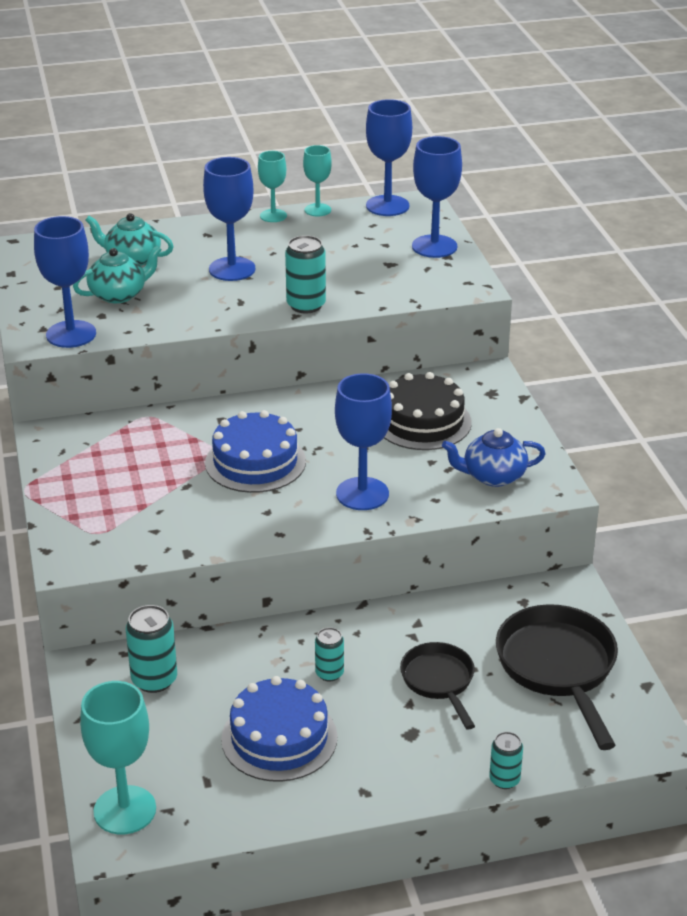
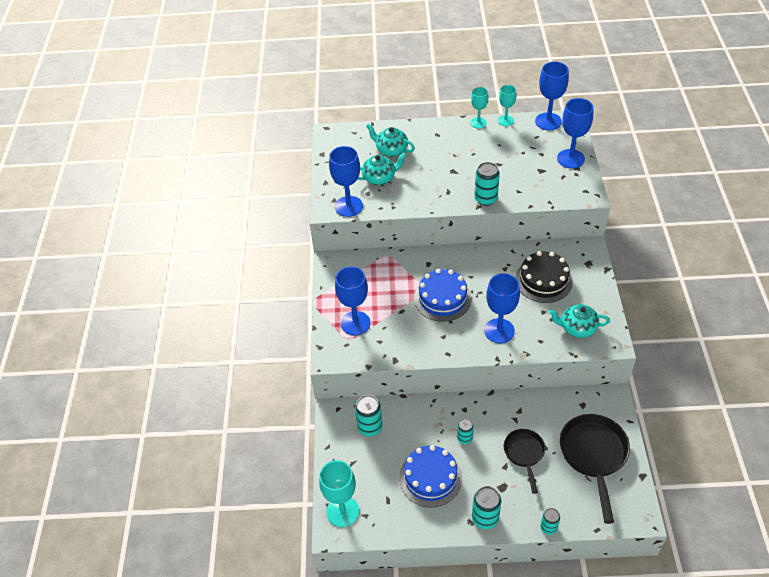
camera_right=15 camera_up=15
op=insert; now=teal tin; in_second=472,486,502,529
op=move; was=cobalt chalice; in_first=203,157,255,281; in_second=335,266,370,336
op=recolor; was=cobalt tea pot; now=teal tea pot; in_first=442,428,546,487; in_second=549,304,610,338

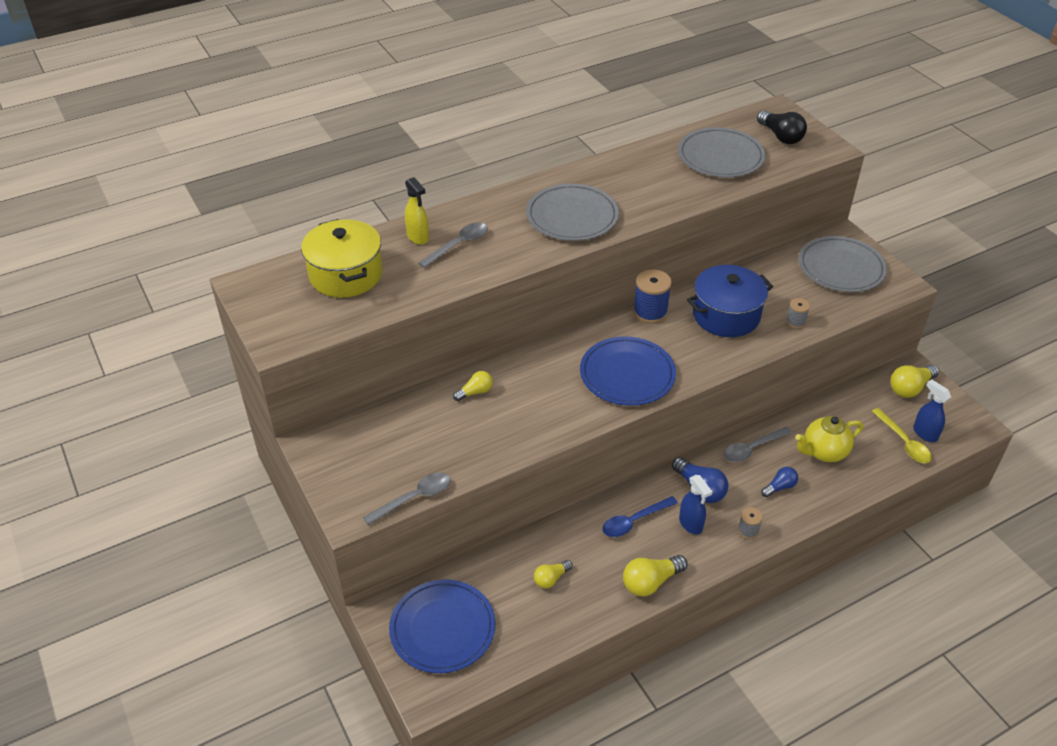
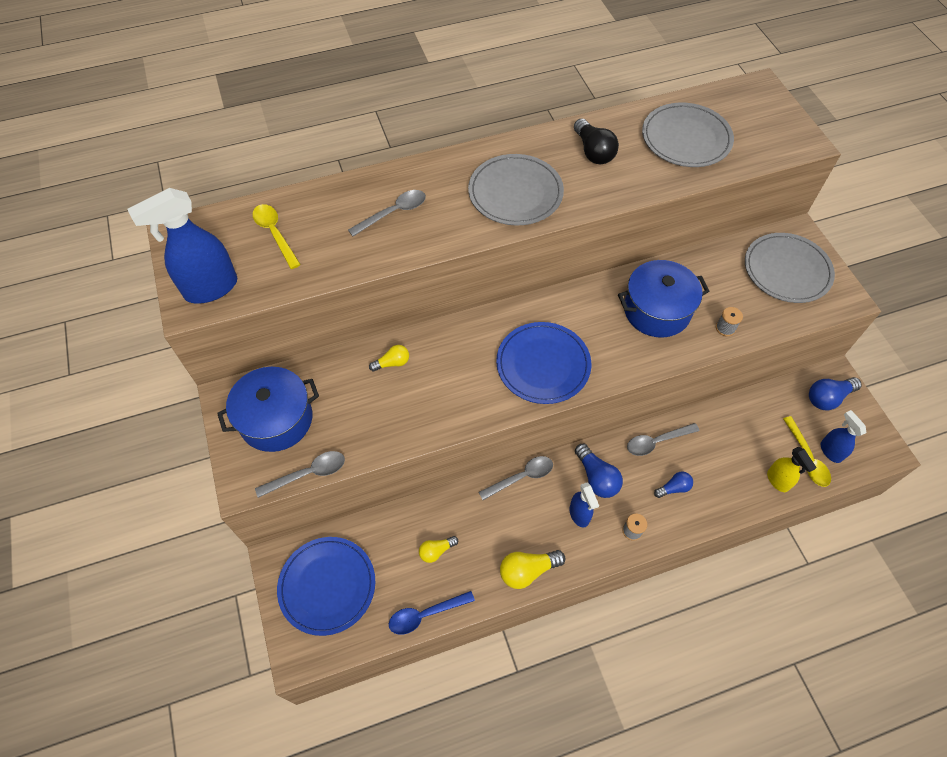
camera_right=10 camera_up=15
op=delete; was=cobalt reel of thread; in_first=633,269,672,324
op=delete; was=golden tea pot; in_first=795,416,863,462
op=insert; now=cobalt spray cleaner; in_second=127,188,237,303
op=insert; now=cobalt cooking pot; in_second=217,367,319,452
op=insert; now=grey teaspoon; in_second=479,456,553,500
op=move; was=golden spray cleaner; in_first=405,177,429,245; in_second=767,447,817,492
op=move; was=cobalt teaspoon; in_first=602,496,678,537; in_second=389,591,475,635
op=move; was=ebony lightbulb; in_first=757,110,807,144; in_second=574,119,619,164
op=replace; was=golden cooking pot; now=golden teaspoon; in_first=301,219,382,298; in_second=252,204,301,269
op=recolor; was=golden lightbulb; now=cobalt lightbulb; in_first=890,364,939,398; in_second=809,377,862,410

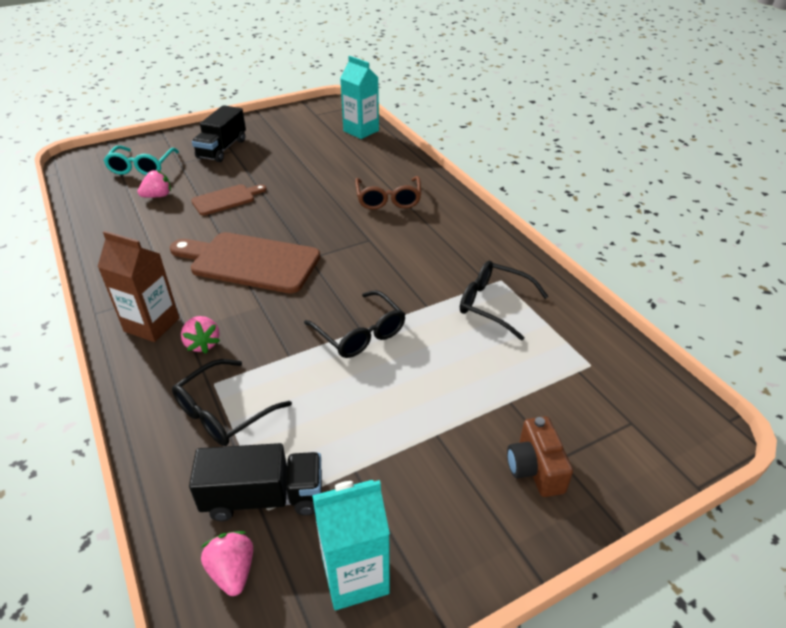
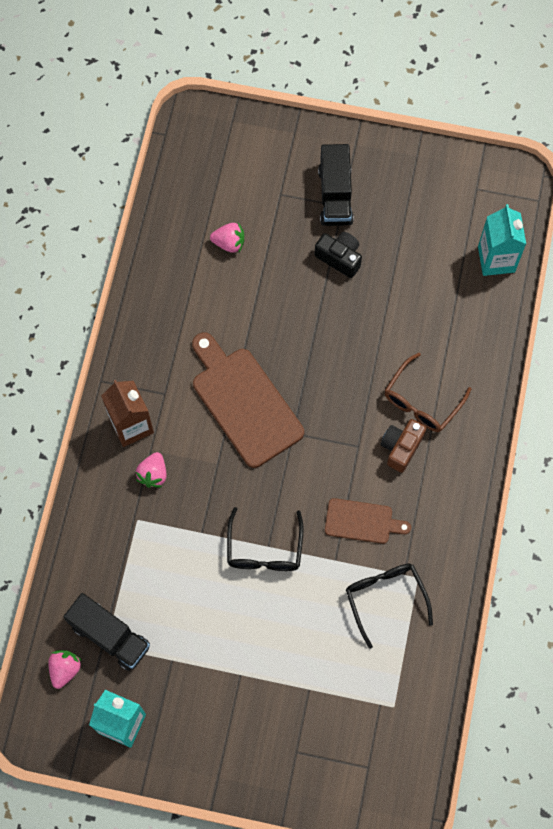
camera_right=40 camera_up=30
op=delete; was=teal eyeglasses; in_first=103,146,179,175
op=delete; was=ebony eyeglasses; in_first=172,359,292,446
op=insert; now=ebony compact camera; in_second=315,232,362,278
op=move; was=brown bread board; in_first=191,184,267,215; in_second=325,498,411,544
op=move; was=brown compact camera; in_first=507,416,573,497; in_second=381,419,426,473
op=rotate; was=ebony toy truck; in_first=192,105,246,162; in_second=318,144,354,226; clockwise=-60

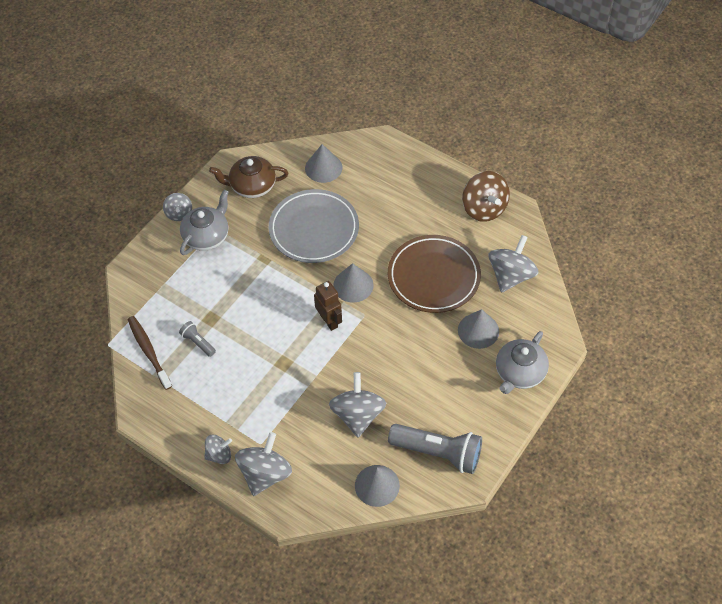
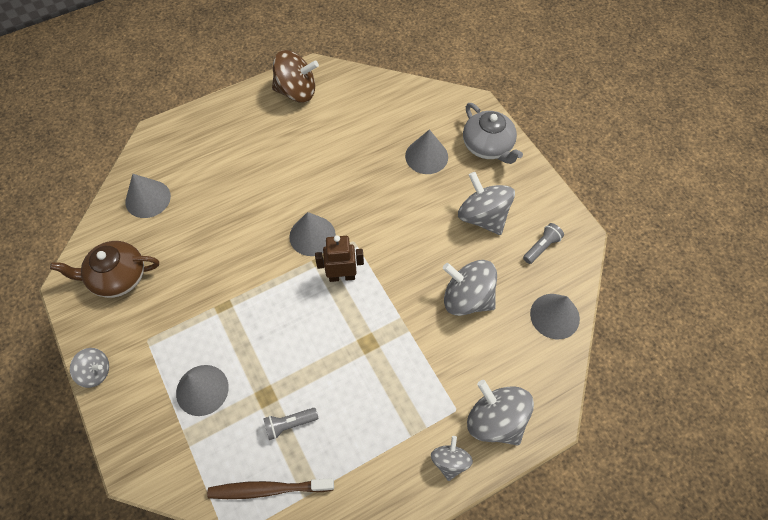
camera_right=-65 camera_up=5
op=delete; was=grey tea pot; in_first=180,189,229,255
op=delete; was=grey flat dish; in_first=269,189,359,263
op=delete; was=brown flat dish; in_first=388,235,481,313
op=insert; now=grey cone shape; in_second=176,365,229,416
op=move; was=grey toy top; in_first=488,235,539,293; in_second=458,172,515,235
op=rotate; was=brown tea pot; in_first=209,156,289,198; in_second=50,241,159,298; clockwise=60
op=resize; was=grey torch; in_first=388,424,482,474; in_second=523,223,564,264; ratio=0.48

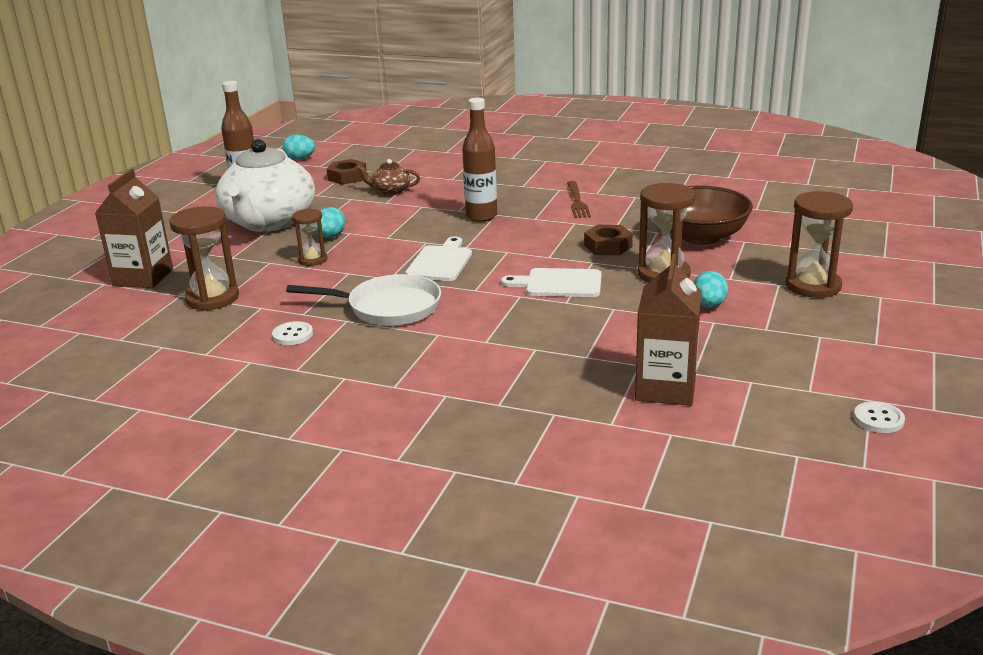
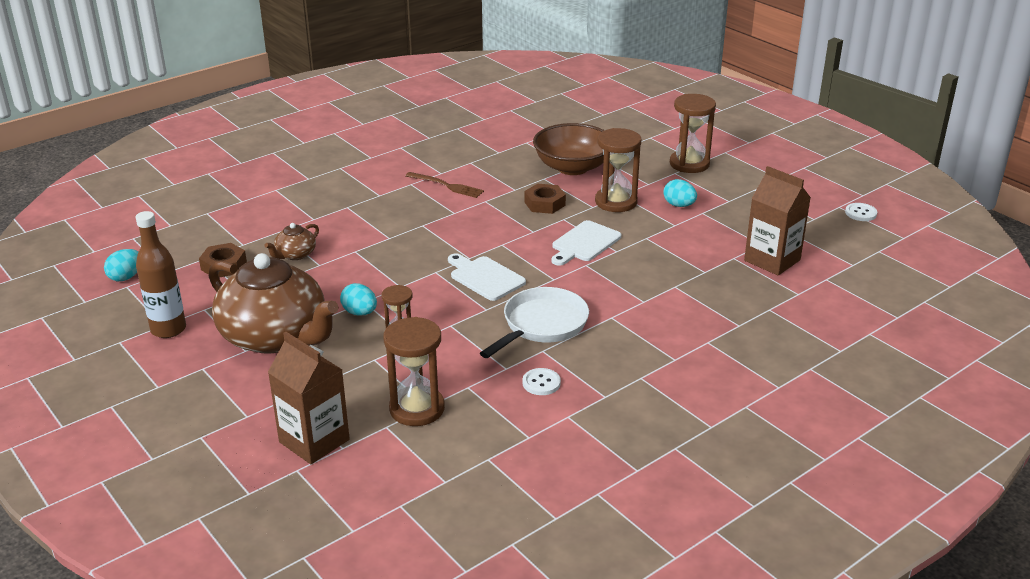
camera_right=-60 camera_up=5
op=delete; was=brown bottle; in_first=462,98,497,222
op=recolor; was=white tea pot; now=brown tea pot; in_first=216,139,315,232; in_second=209,253,339,354

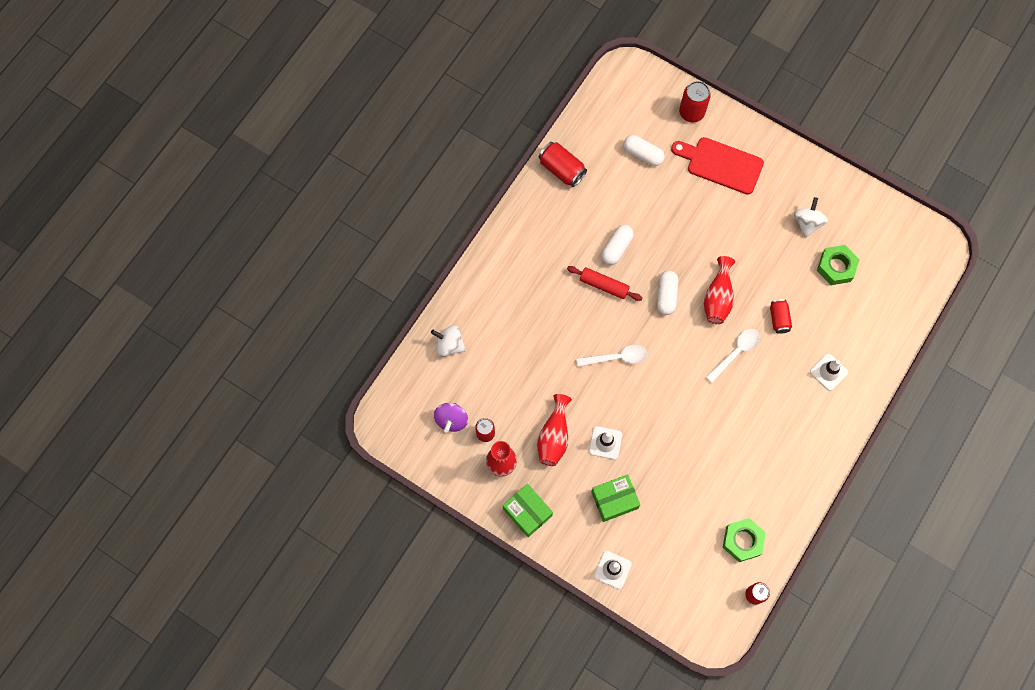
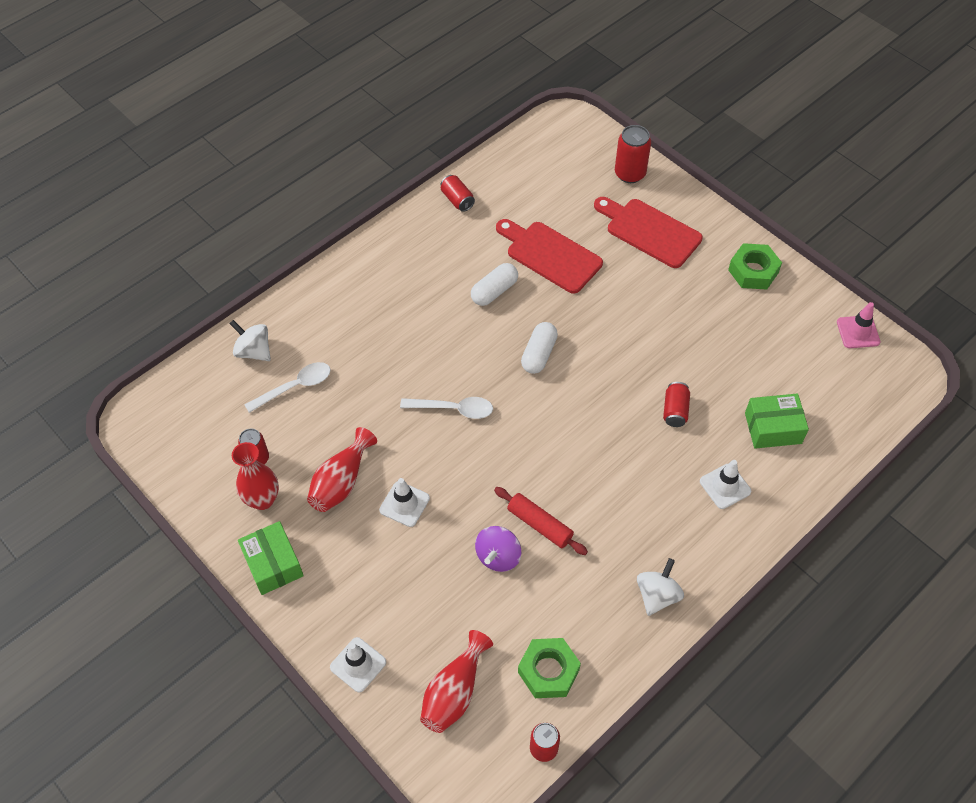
camera_right=15 camera_up=-15
op=delete; was=white capsule; in_first=623,135,665,166
op=insert; now=scarlet bread board; in_second=496,219,603,294
op=insert; now=pink safety cone; in_second=837,302,880,348
op=move; was=violet toy top; in_first=434,403,468,433; in_second=475,526,521,572
op=move; was=scarlet dough roller; in_first=567,266,642,301; in_second=494,487,588,555
op=move; was=emerald parcel; in_first=591,474,640,522; in_second=745,394,809,449
op=move; was=scarlet tall vase; in_first=704,256,735,324; in_second=420,630,493,733
op=move; was=white teaspoon; in_first=706,329,760,383; in_second=244,362,331,413
op=move; was=white toy top; in_first=794,197,828,238; in_second=637,558,684,616
op=move; was=emerald nut; in_first=817,245,860,285; in_second=728,243,782,290
op=resize; was=scarlet tin; in_first=539,142,587,187; in_second=441,175,475,212; ratio=0.66

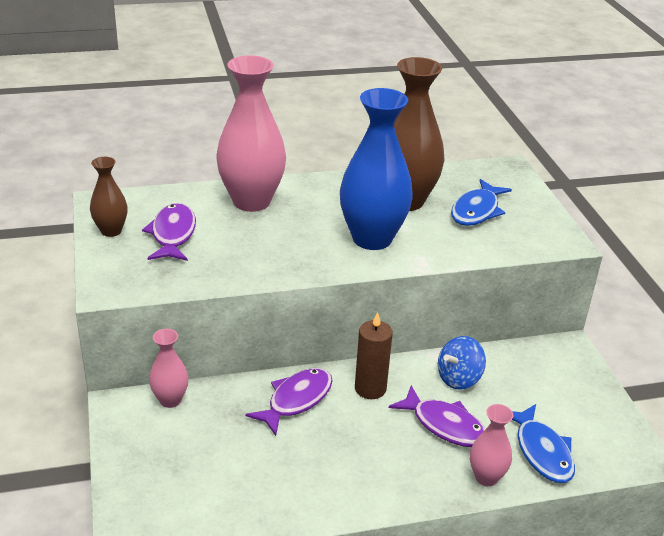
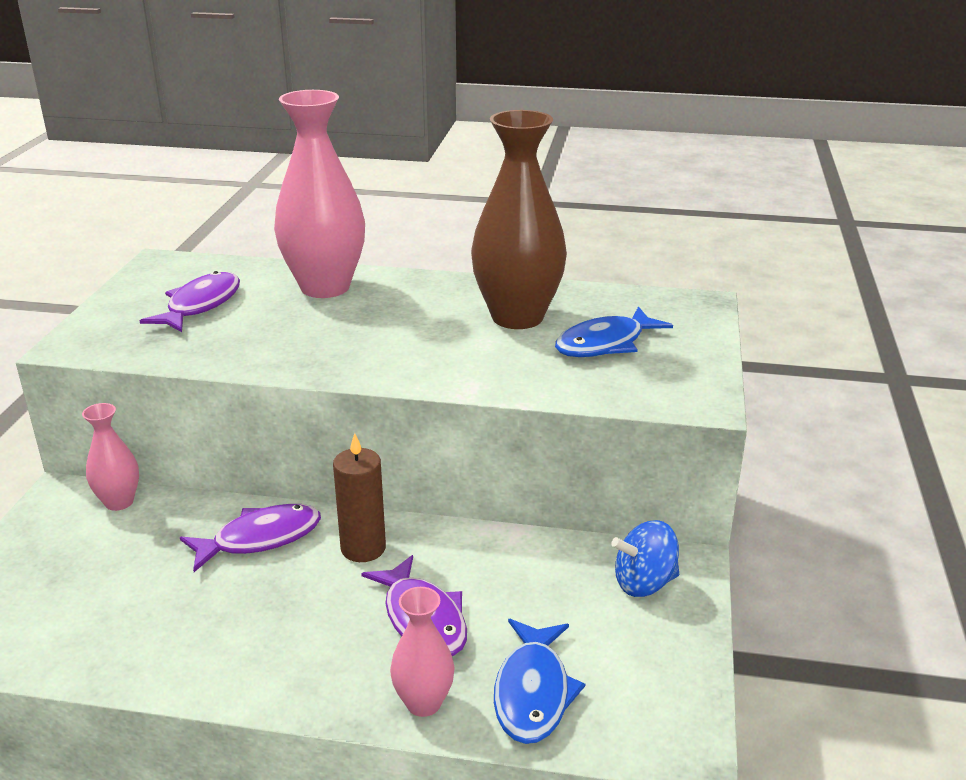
camera_right=25 camera_up=-5
op=delete; was=brown tall vase; in_first=90,157,128,237
op=delete; was=cobalt tall vase; in_first=340,88,413,250
op=move; was=cobalt toy top; in_first=438,336,486,390; in_second=611,520,679,597

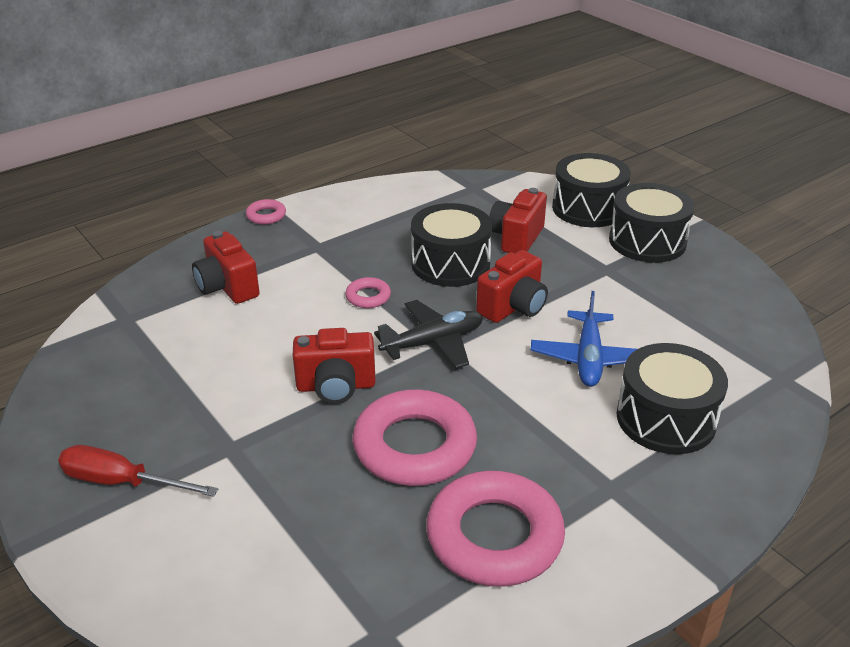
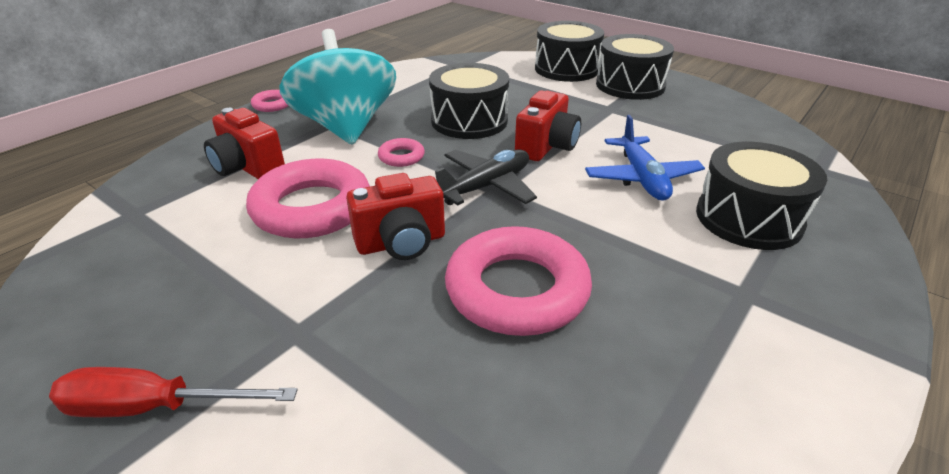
camera_right=-15 camera_up=0
op=delete; was=scarlet compact camera; in_first=489,188,547,254
op=insert; now=teal toy top; in_second=280,29,396,145
op=move; was=pink torus; in_first=426,471,565,587; in_second=246,159,370,238

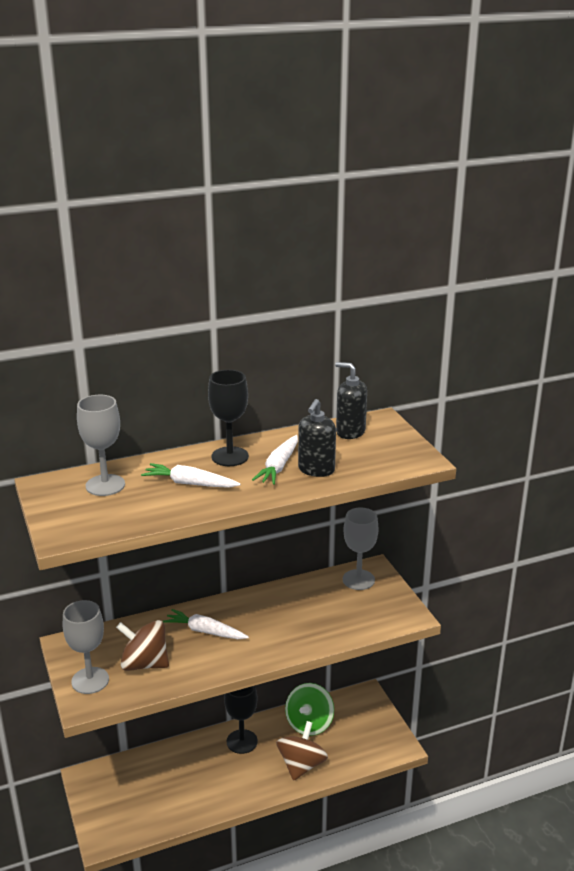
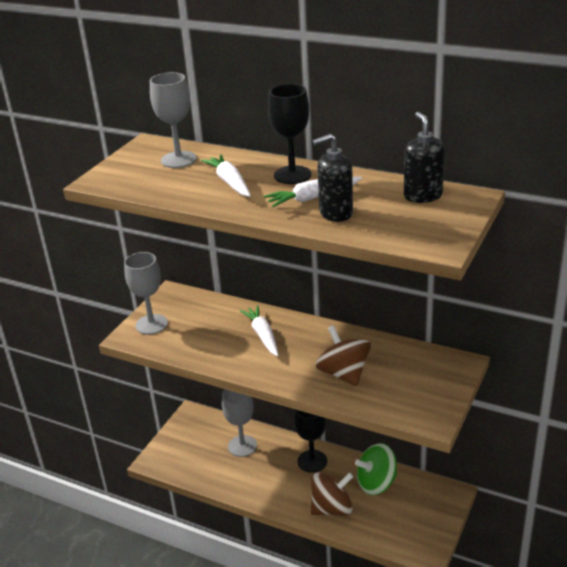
camera_right=50 camera_up=5
op=move; was=brown toy top; in_first=116,620,169,671; in_second=316,325,371,387
op=move; was=grey chalice; in_first=343,508,379,590; in_second=222,389,257,457

